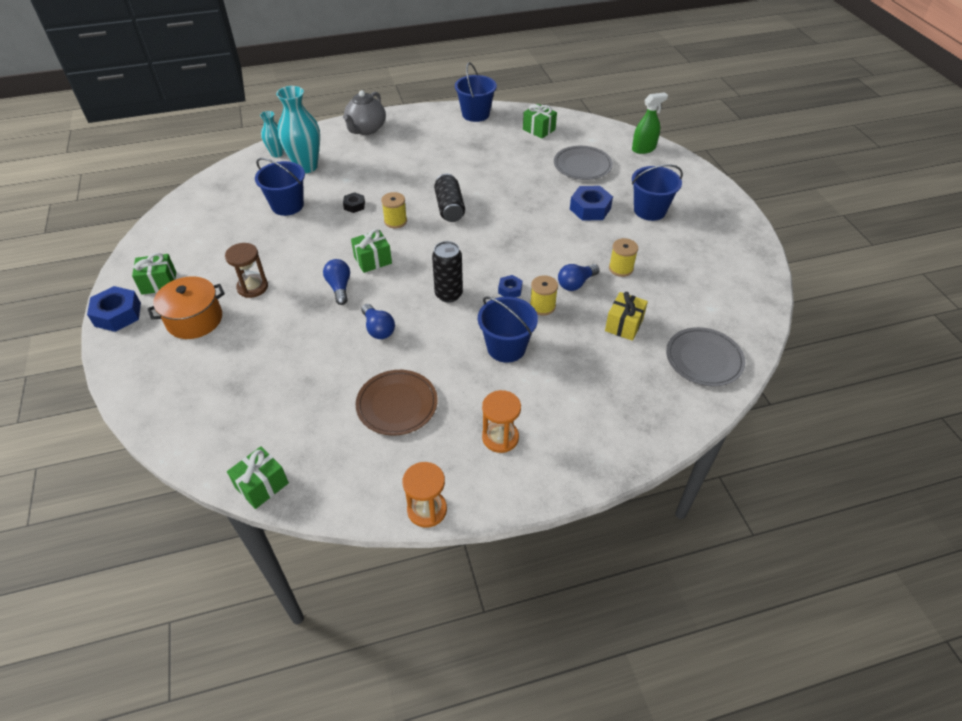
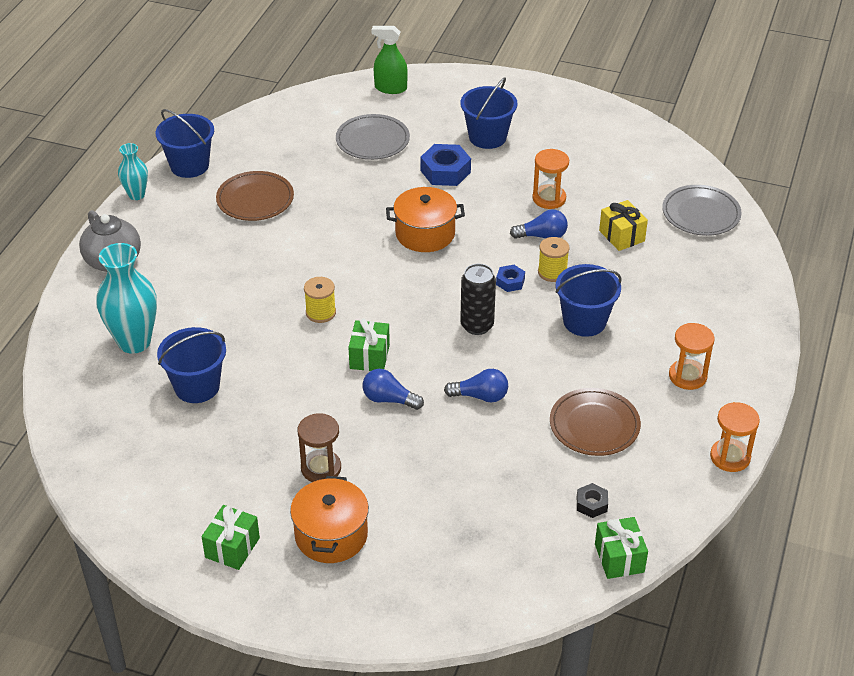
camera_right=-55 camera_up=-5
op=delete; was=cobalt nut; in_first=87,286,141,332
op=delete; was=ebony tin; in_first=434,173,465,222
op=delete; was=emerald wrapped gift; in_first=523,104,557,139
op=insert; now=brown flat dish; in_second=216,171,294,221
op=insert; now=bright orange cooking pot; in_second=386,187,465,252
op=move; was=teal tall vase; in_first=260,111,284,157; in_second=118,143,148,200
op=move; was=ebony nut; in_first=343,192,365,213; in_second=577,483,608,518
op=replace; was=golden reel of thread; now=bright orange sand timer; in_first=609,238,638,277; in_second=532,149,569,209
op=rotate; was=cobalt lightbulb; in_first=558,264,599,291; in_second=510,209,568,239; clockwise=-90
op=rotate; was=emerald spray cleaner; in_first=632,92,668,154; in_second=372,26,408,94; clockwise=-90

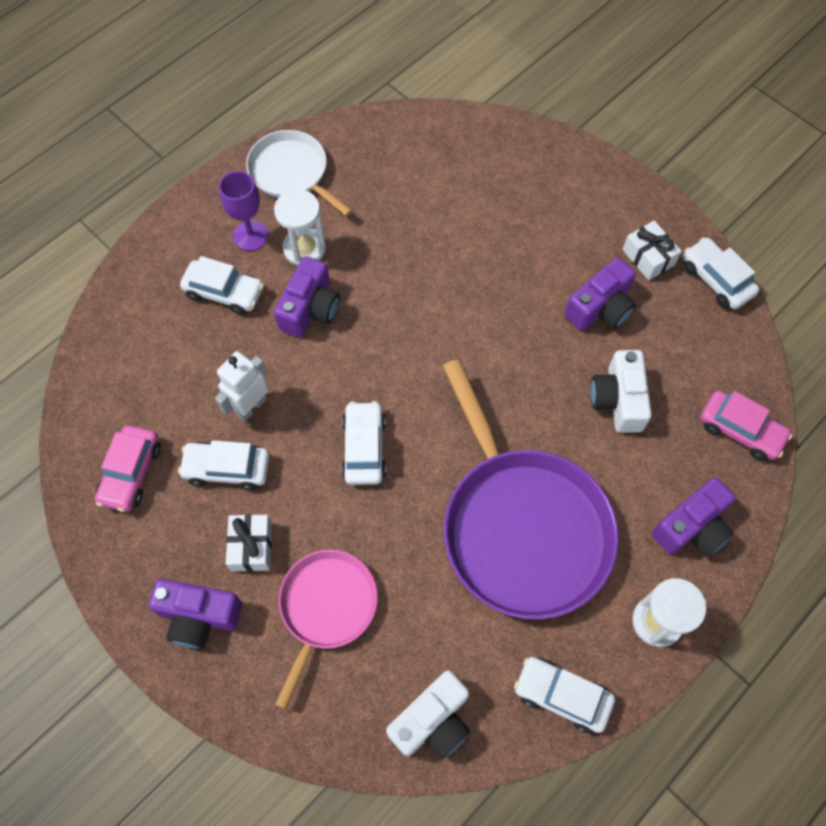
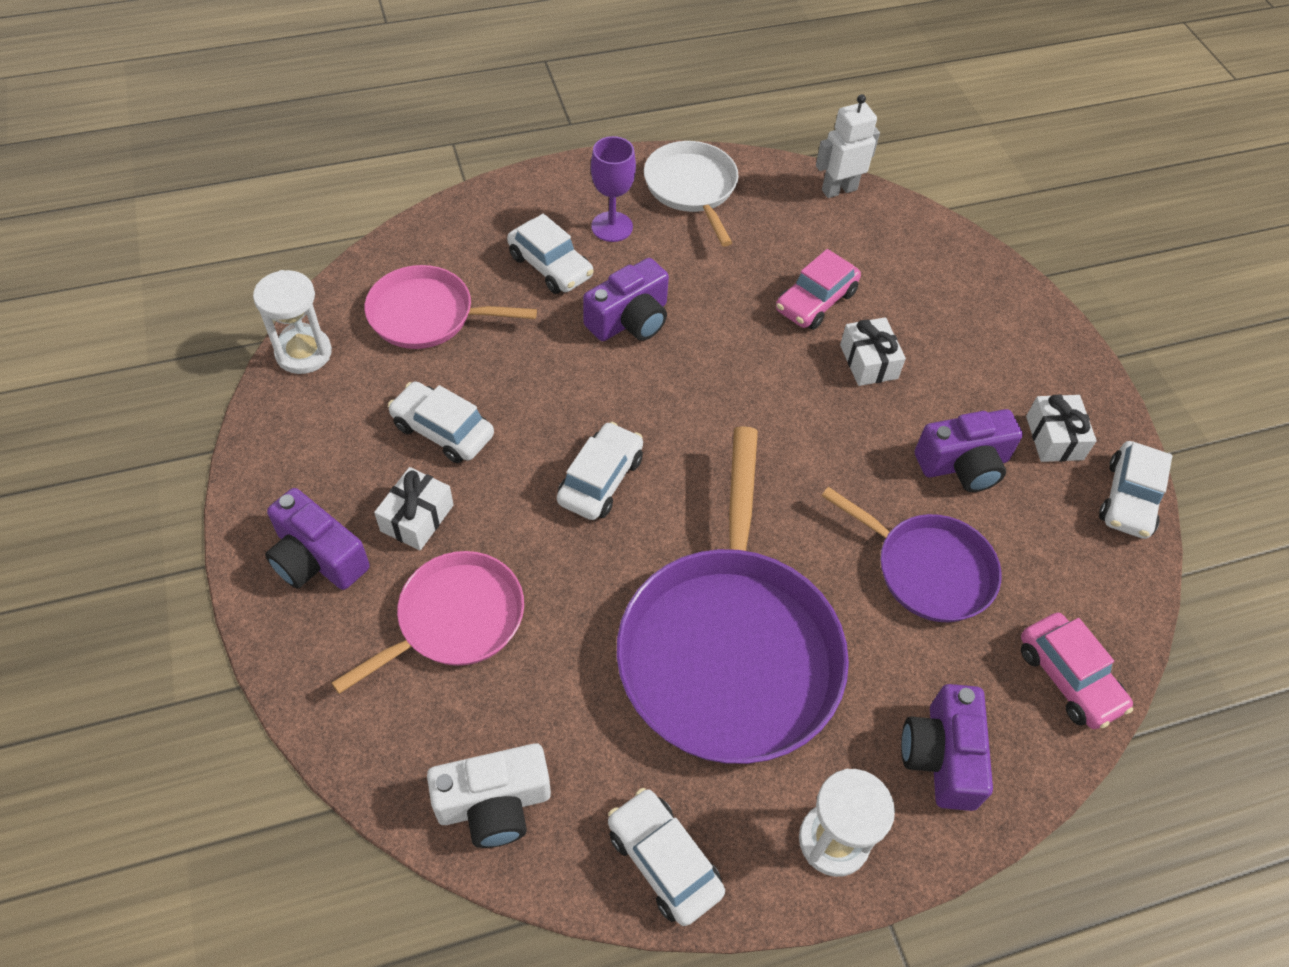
camera_right=25 camera_up=-10
op=insert; now=pink skillet; in_second=365,265,537,349
op=insert; now=white wrapped gift; in_second=840,317,906,386
op=move; was=pink toy car; in_first=95,425,161,512; in_second=776,249,861,330
op=move; was=white toy robot; in_first=215,351,269,422; in_second=816,94,880,198
op=move; was=white sand timer; in_first=274,189,326,266; in_second=253,270,332,374
op=replace; was=white compact camera; now=violet skillet; in_first=590,350,652,433; in_second=821,487,1002,622
op=rotate; was=violet compact camera; in_first=652,477,735,557; in_second=901,684,993,811; clockwise=105
op=rotate; was=white toy car; in_first=683,237,759,309; in_second=1099,441,1172,539; clockwise=-150

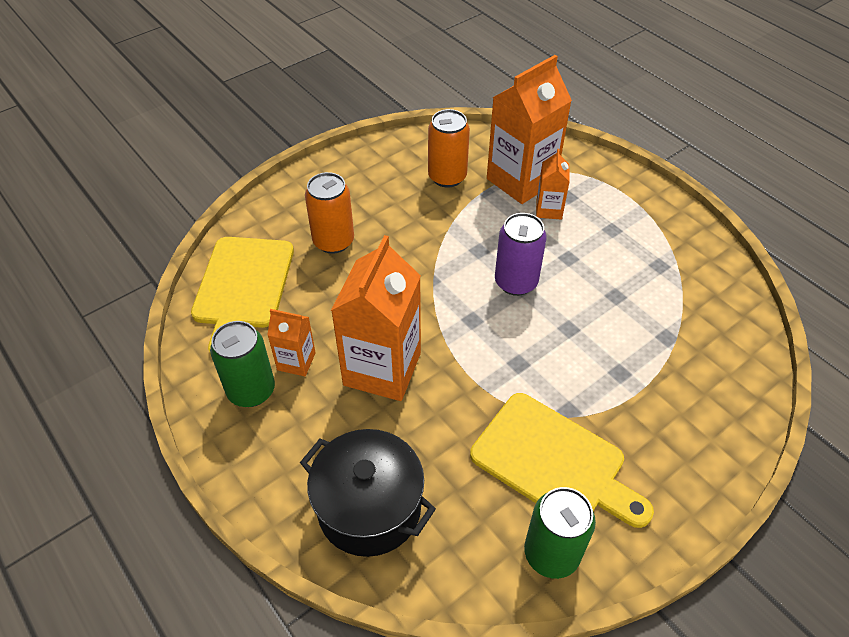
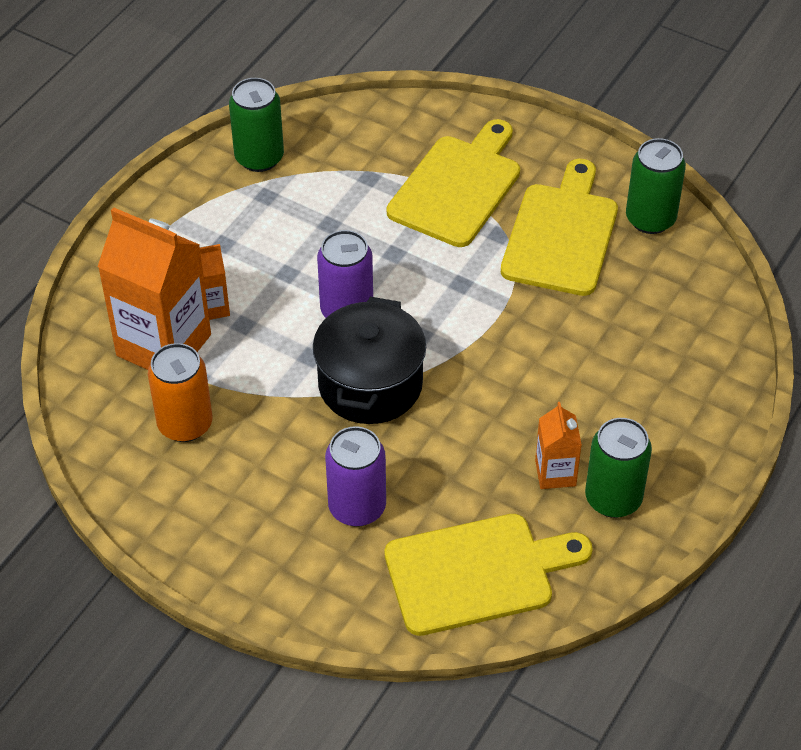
camera_right=-110 camera_up=0
op=delete; was=bright orange milk carton; in_first=331,235,421,401
op=insert; now=emerald tin; in_second=229,78,284,172
op=insert; now=golden bread board; in_second=387,119,520,247
op=move; was=ebony cooking pot; in_first=300,429,436,557; in_second=313,297,426,424
op=recolor; was=bright orange tin; now=violet tin; in_first=305,172,354,254; in_second=325,426,386,527

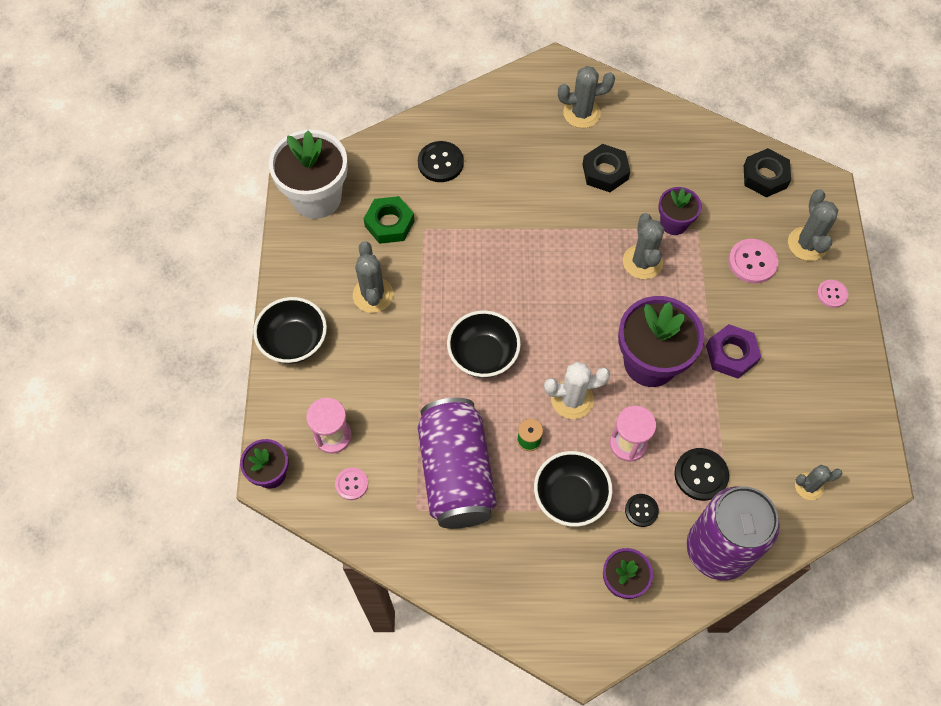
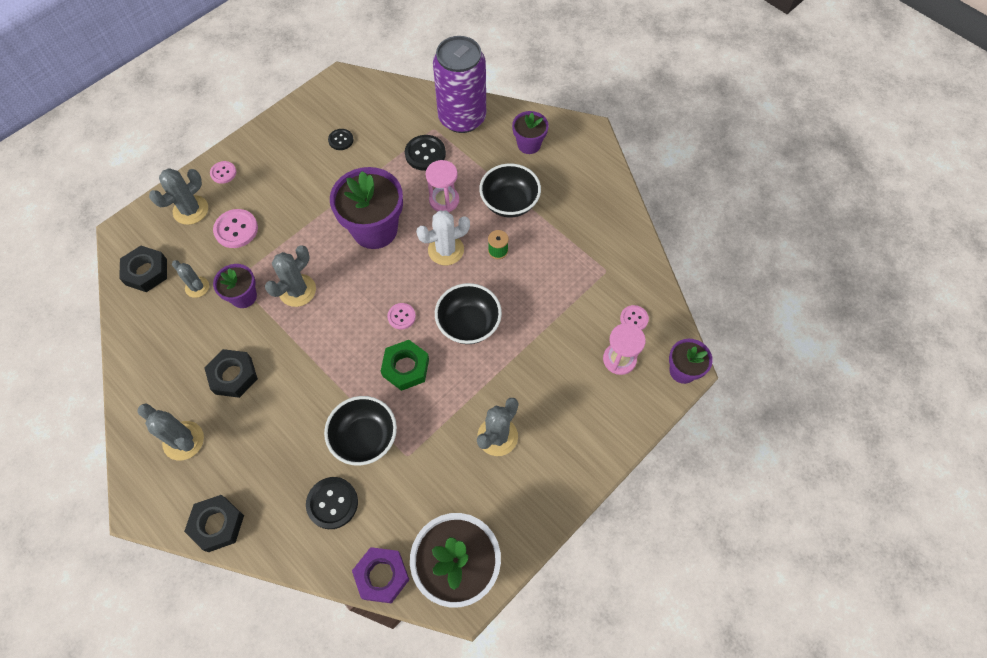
camera_right=-135 camera_up=0
op=delete; was=violet tin; in_first=417,398,497,529
op=insert; now=ebony nut; in_second=184,495,244,552
op=insert; now=pink sewing button; in_second=387,303,416,330
op=move; was=ebony deep dish; in_first=253,297,327,364; in_second=324,396,397,466
op=move; was=emerald nut; in_first=364,196,414,244; in_second=381,340,429,391
op=move; was=ebony sewing button; in_first=625,494,659,527; in_second=328,129,354,150
op=move; was=violet nut; in_first=706,324,761,379; in_second=352,547,409,603
op=move; was=grey prickly plant; in_first=795,465,842,500; in_second=172,260,209,298
op=rotate; was=white prickly plant; in_first=544,362,610,419; in_second=416,211,470,265; clockwise=-60

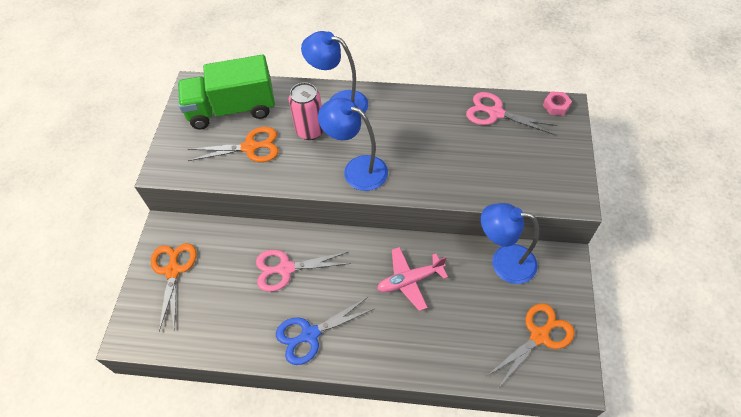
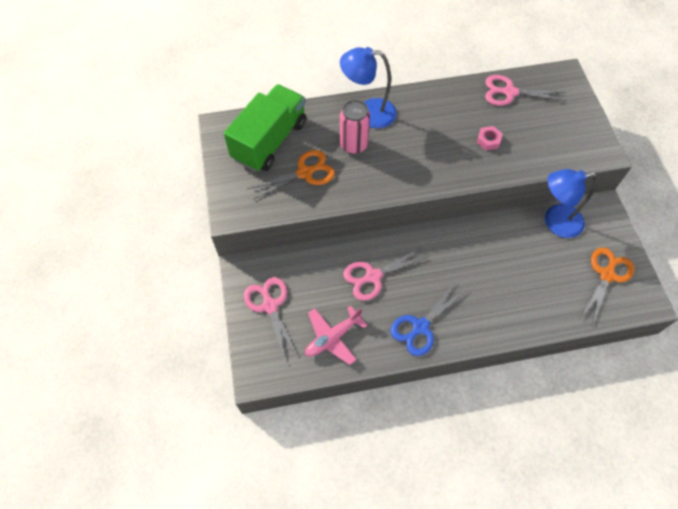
camera_right=-20 camera_up=5
op=delete; was=cobalt desk lamp; in_first=318,98,388,191
op=move; was=pink toy plane; in_first=377,247,448,311; in_second=305,305,368,365
op=move; was=pink nut; in_first=543,91,572,115; in_second=476,126,503,151
op=recolor; was=bright orange pair of scissors; now=pink pair of scissors; in_first=151,243,197,331; in_second=244,277,299,362
op=rotate; was=emerald toy truck; in_first=178,55,275,129; in_second=224,84,306,172; clockwise=150

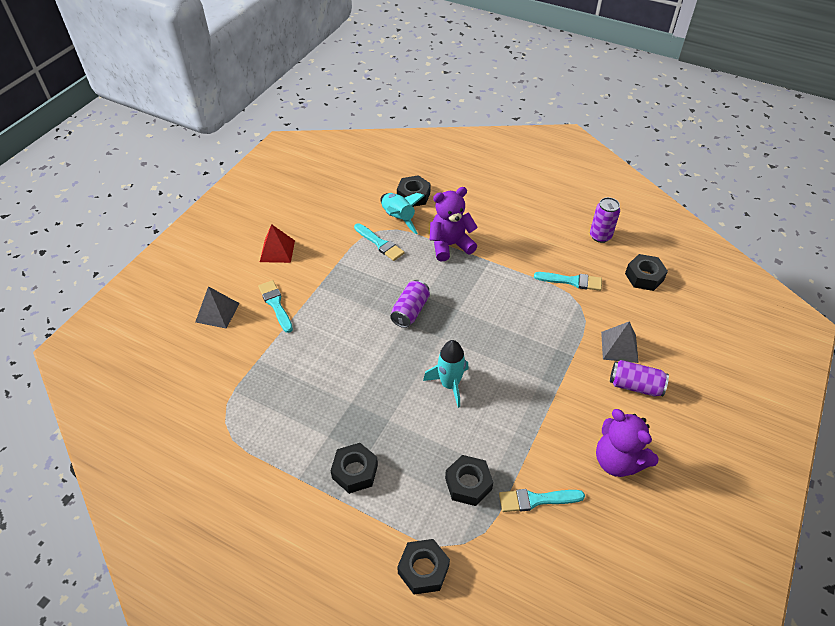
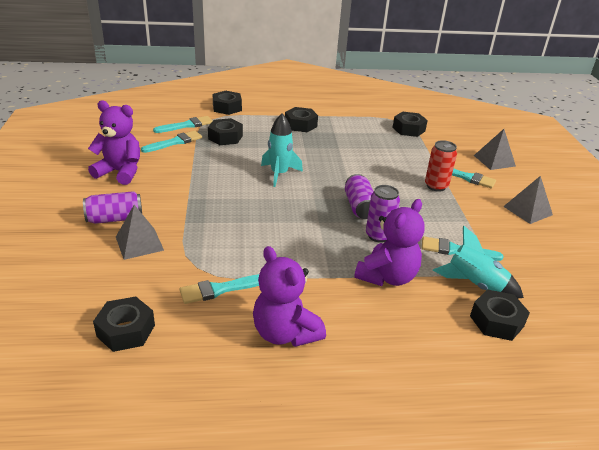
camera_right=145 camera_up=-15
op=insert; now=teal paintbrush; in_second=153,116,212,133
op=insert; now=violet teddy; in_second=253,246,326,347
op=insert; now=ebony nut; in_second=393,112,428,137
op=insert; now=scarlet tin; in_second=425,140,457,192
op=move; was=violet tin; in_first=590,197,620,243; in_second=366,185,400,243
op=recolor; was=scarlet pyramid shape; now=grey pyramid shape; in_first=260,224,295,263; in_second=503,176,553,224

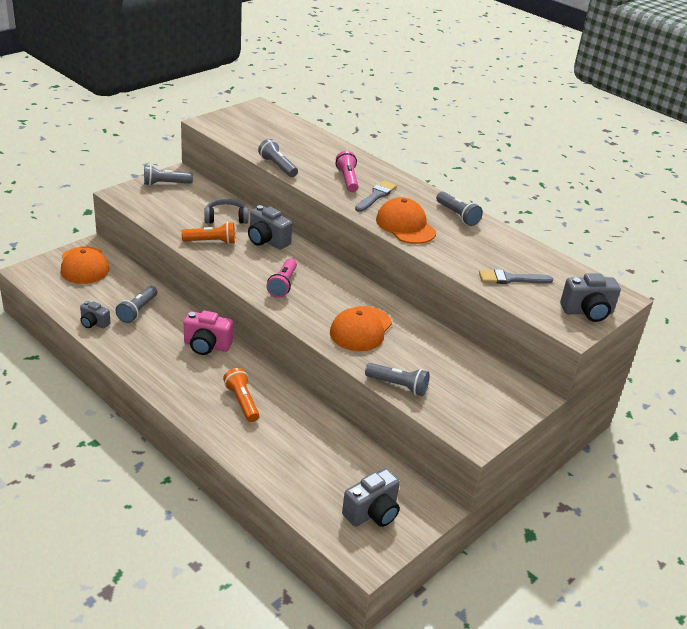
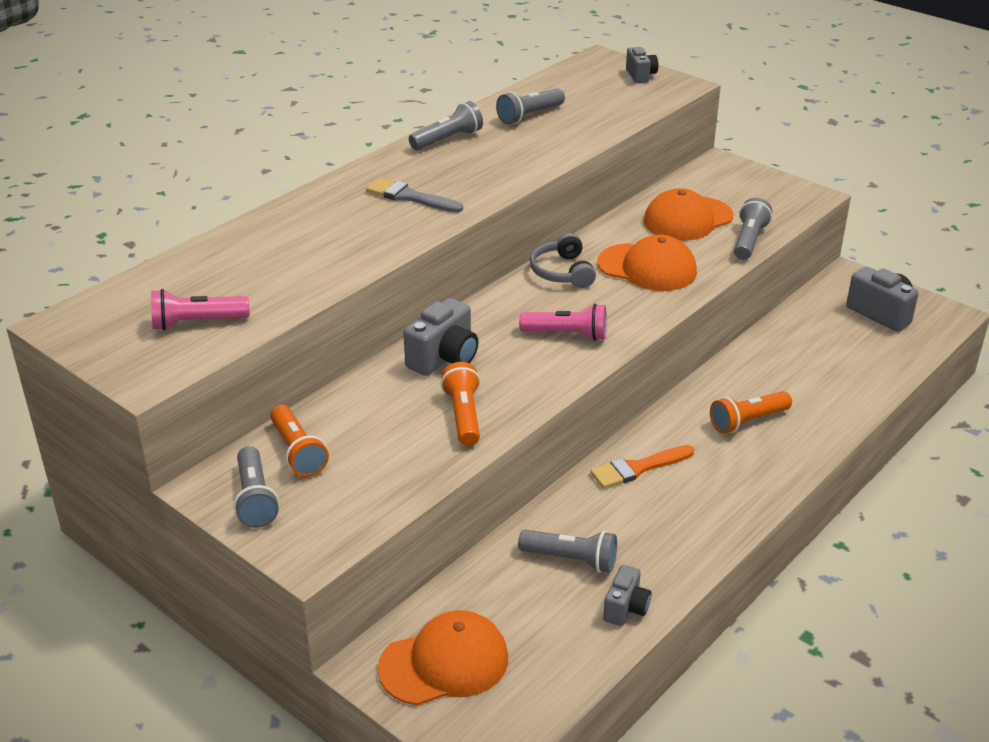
camera_right=-90 camera_up=0
op=delete; was=grey paintbrush; in_first=479,269,553,284
op=insert; now=bright orange torch; in_second=270,405,329,477
op=move; was=grey headphones; in_first=204,198,248,224; in_second=530,233,596,288
op=move; was=grey torch; in_first=258,139,298,177; in_second=496,88,565,124
op=move; was=pink torch; in_first=336,151,359,192; in_second=151,289,249,330
op=move; was=bright orange cap; in_first=376,197,436,244; in_second=644,188,733,241
op=replace; was=pink compact camera; now=bright orange paintbrush; in_first=184,311,233,355; in_second=590,445,694,488
op=resize; was=grey compact camera; in_first=560,273,621,322; in_second=626,47,658,83; ratio=0.63

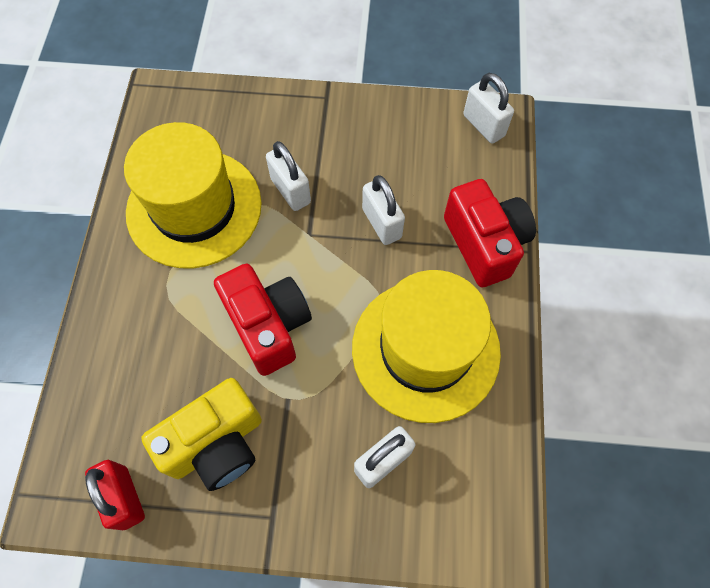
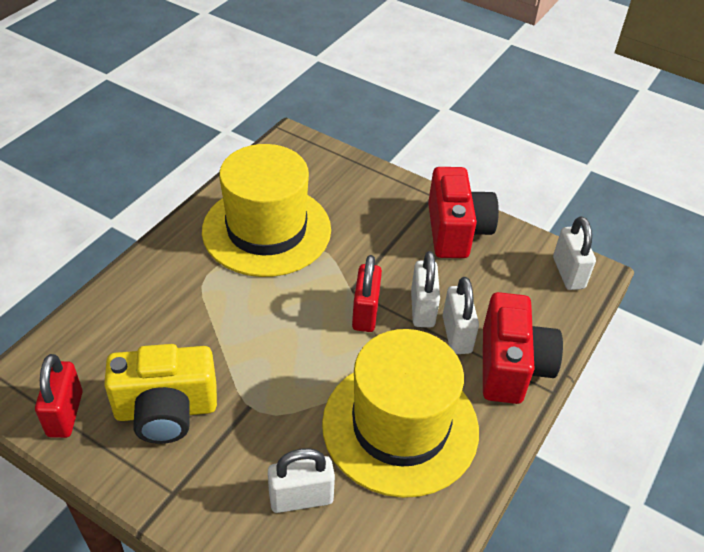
camera_right=25 camera_up=-20
op=insert; now=scarlet padlock; in_second=352,255,382,332
op=move; was=scarlet compact camera; in_first=214,264,312,376; in_second=428,167,499,258
op=move; was=white padlock; in_first=266,141,311,211; in_second=443,277,479,354

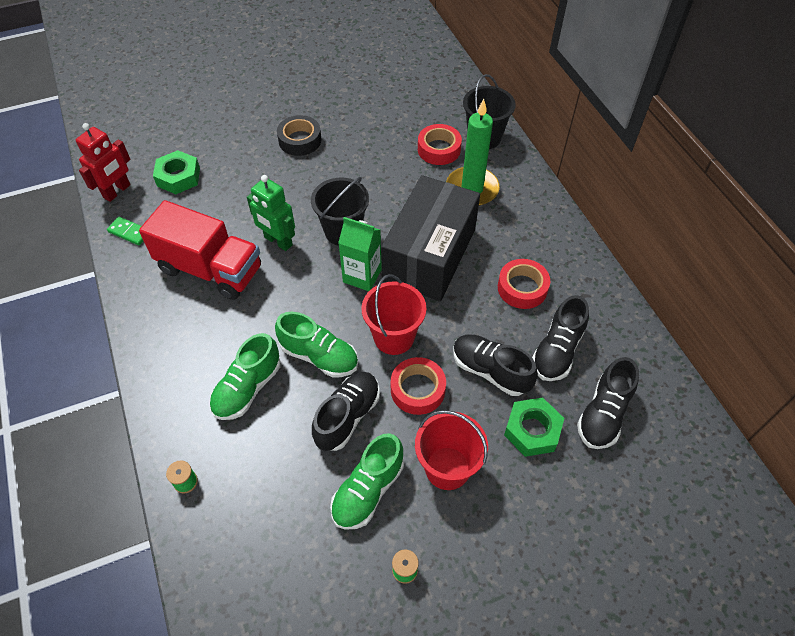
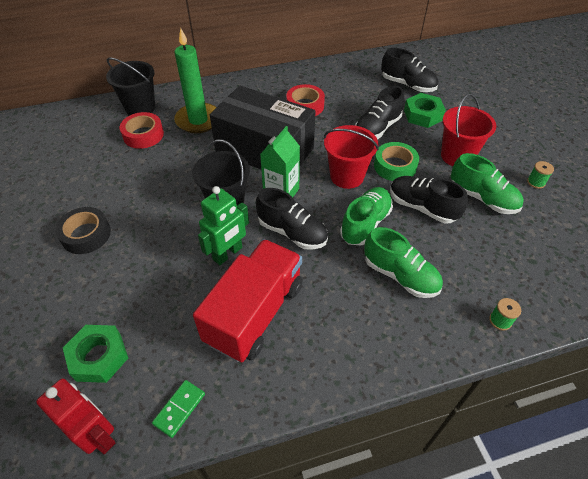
camera_right=-85 camera_up=-5
op=move; was=ebony shoe; in_first=532,295,589,381; in_second=256,188,328,250
op=recolor; was=scarlet sticky tape; now=emerald sticky tape; in_first=391,357,446,415; in_second=374,142,419,181

